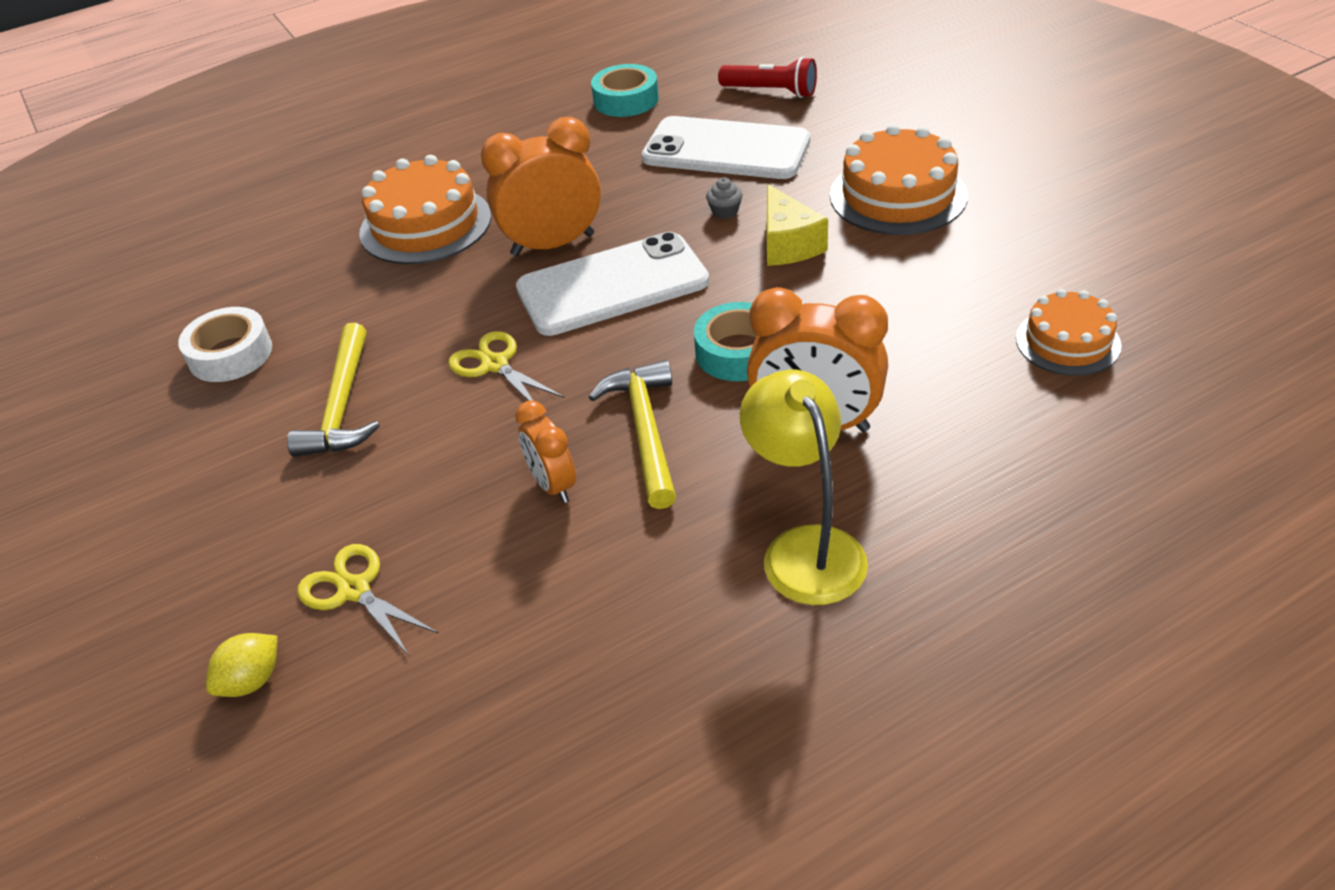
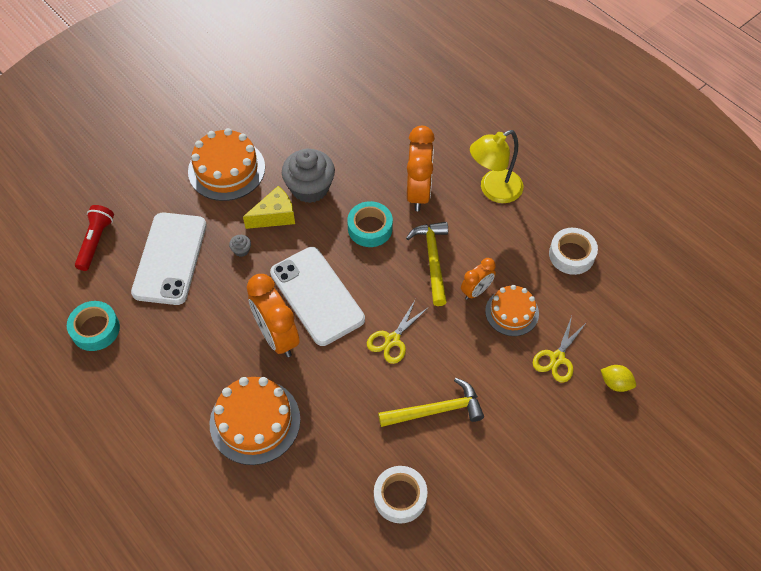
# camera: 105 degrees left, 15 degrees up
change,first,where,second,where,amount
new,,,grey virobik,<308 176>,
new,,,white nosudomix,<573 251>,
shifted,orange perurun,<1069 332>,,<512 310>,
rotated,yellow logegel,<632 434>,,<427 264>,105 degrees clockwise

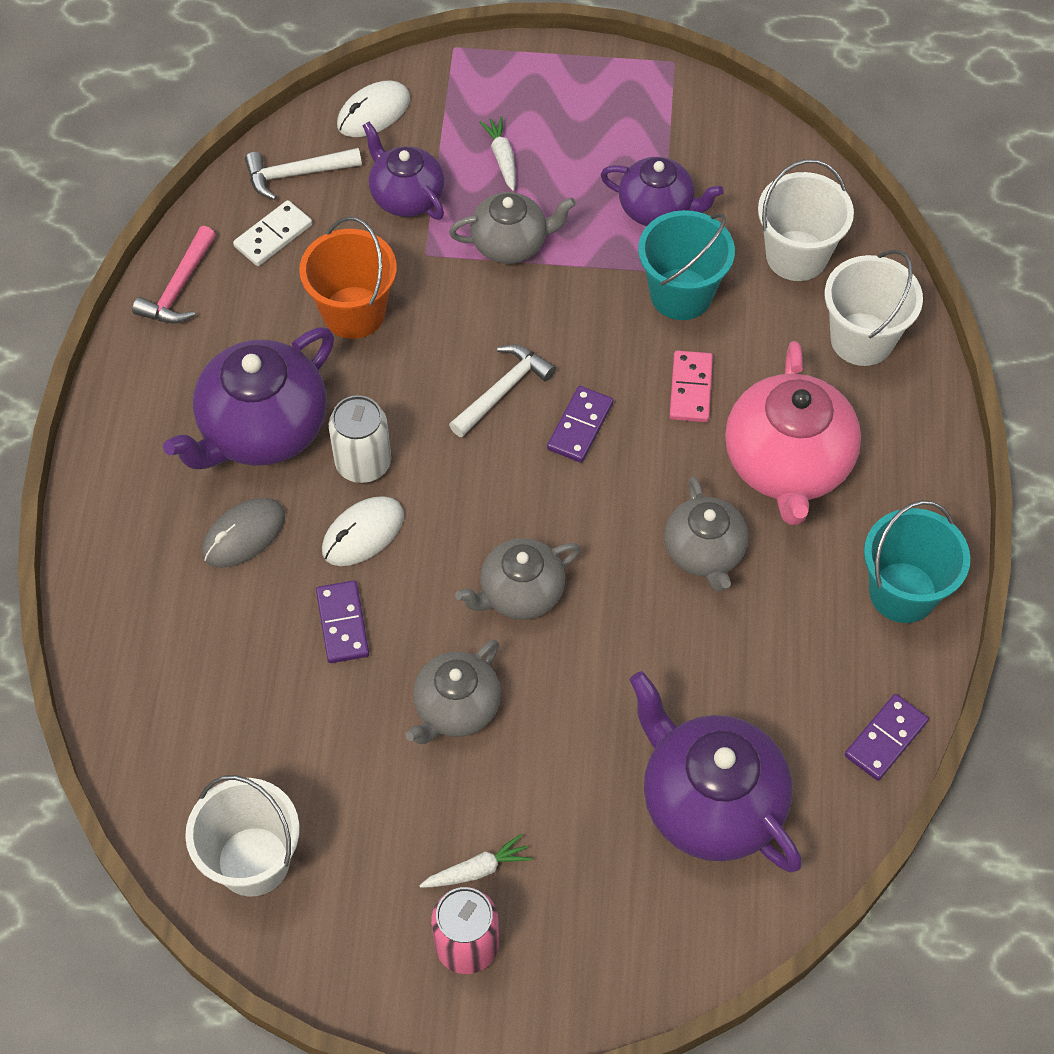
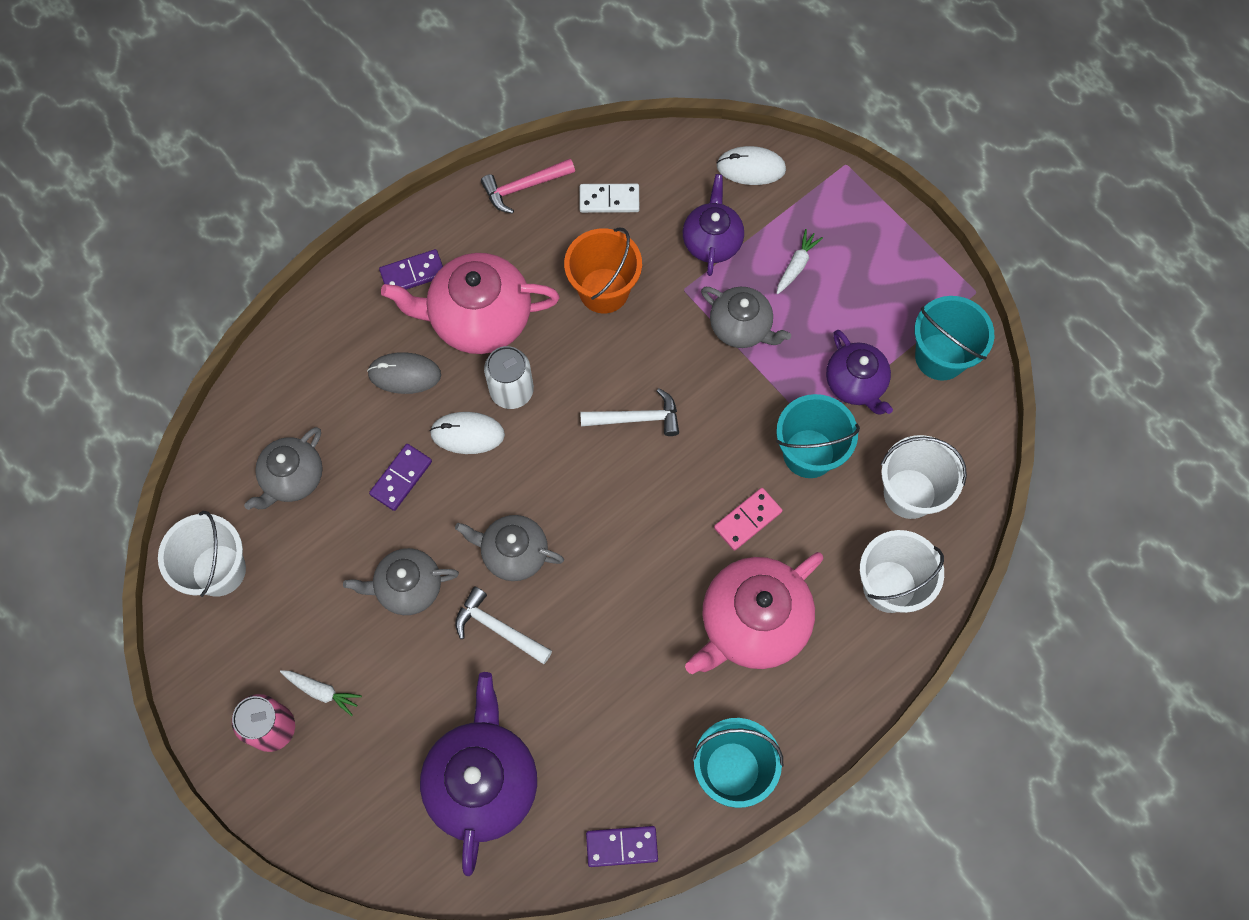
# camera: 45 degrees right, 10 degrees up
change,first,where,second,where,amount
new,,,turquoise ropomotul,<954 338>,
shifted,white logegel,<303 174>,,<503 625>,
shifted,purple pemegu,<580 424>,,<411 269>,
shifted,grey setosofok,<706 534>,,<283 468>,
repainted,purple setosofok,<248 398>,pink setosofok,<470 303>,

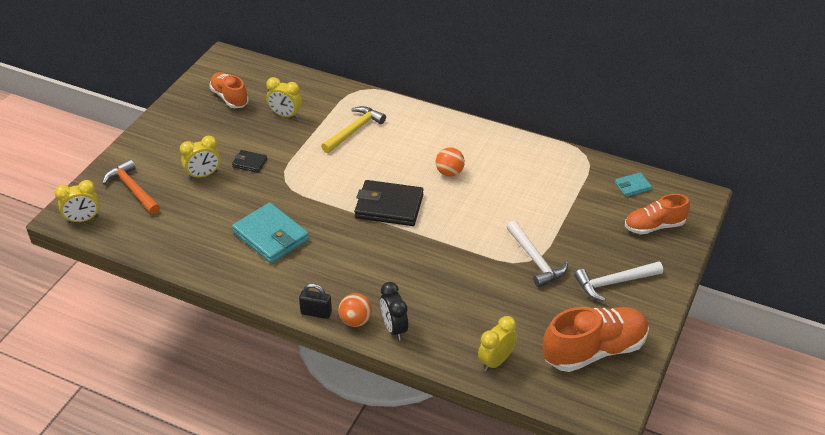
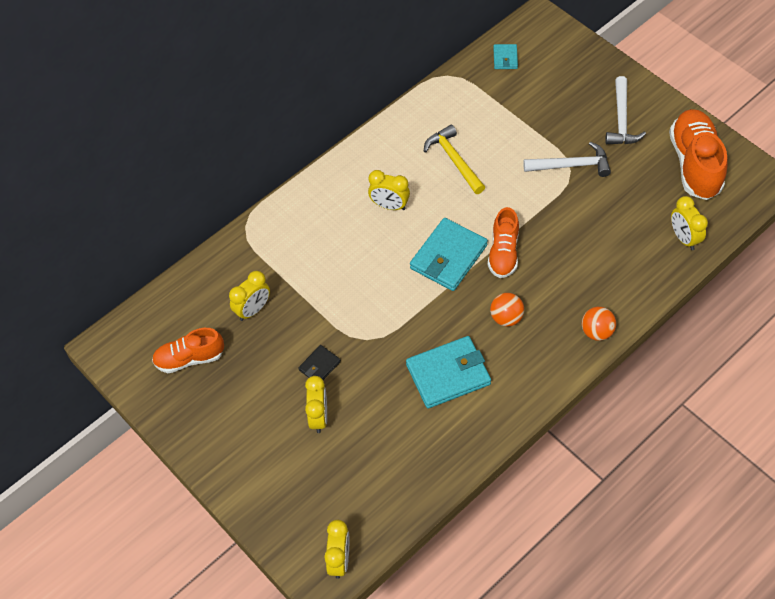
# camera: 65 degrees left, 15 degrees up
change,first,where,second,where,amount
gone,orange logegel,<131 186>,,,
gone,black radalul,<315 301>,,,
gone,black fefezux,<394 311>,,,
new,,,yellow fefezux,<389 190>,
shifted,yellow logegel,<353 129>,,<454 159>,
shifted,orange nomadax,<450 162>,,<507 310>,
shifted,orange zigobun,<657 214>,,<503 242>,
repainted,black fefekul,<388 203>,turquoise fefekul,<449 254>,

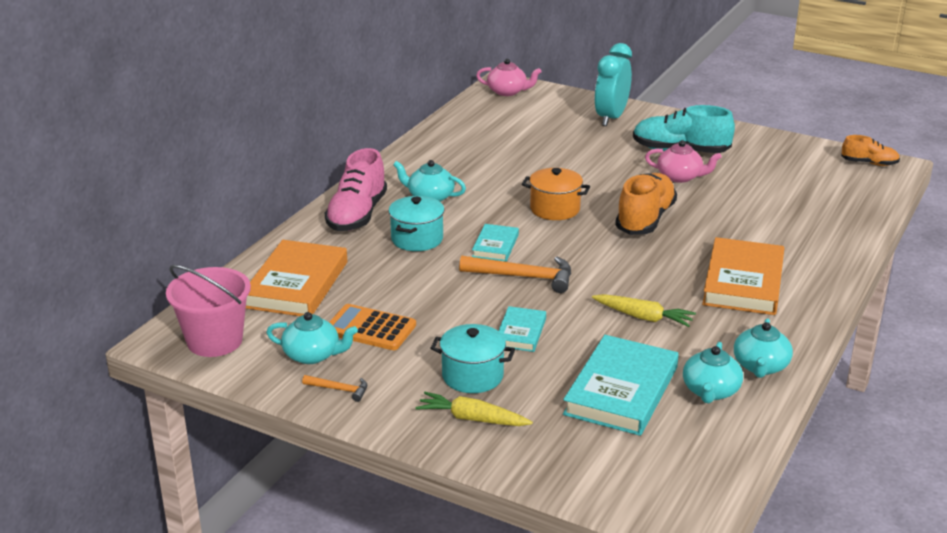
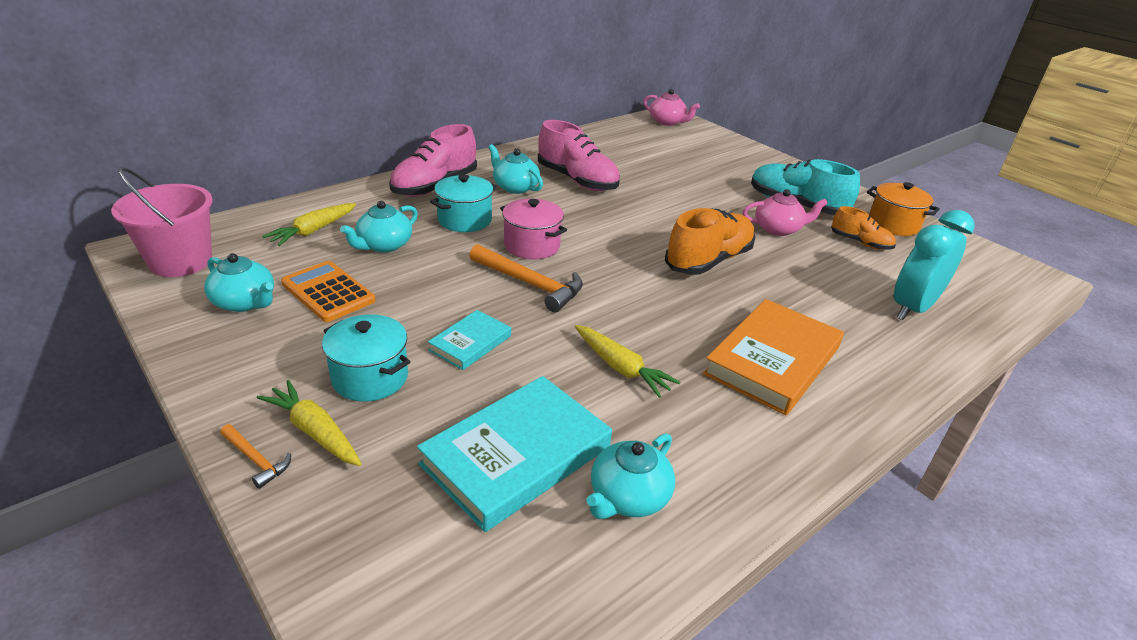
# camera: 20 degrees right, 5 degrees up
change,first,where,second,where,amount
new,,,pink zigobun,<579 155>,
shifted,orange logegel,<334 388>,,<255 456>,
shifted,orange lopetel,<556 194>,,<903 209>,
shifted,turquoise fefezux,<613 84>,,<934 265>,
shifted,turquoise setosofok,<763 348>,,<379 227>,
shifted,orange zigobun,<870 150>,,<863 228>,
swapped,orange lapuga,<296 278>,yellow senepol,<309 224>,
swapped,turquoise lapuga,<495 242>,pink lopetel,<533 229>,
rotated,pink setosofok,<683 161>,,<785 212>,45 degrees counterclockwise

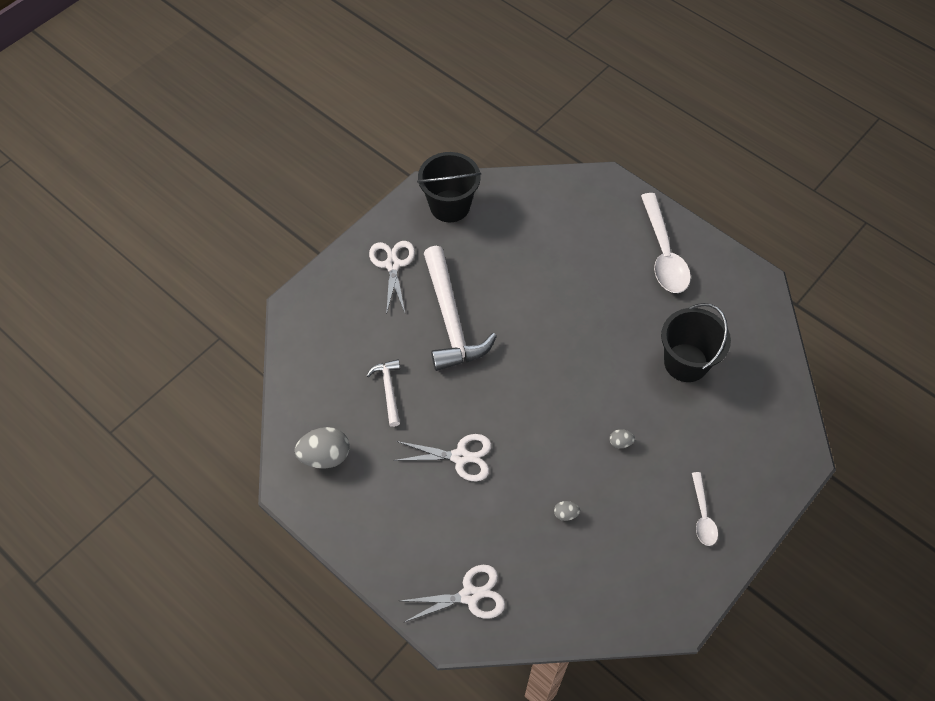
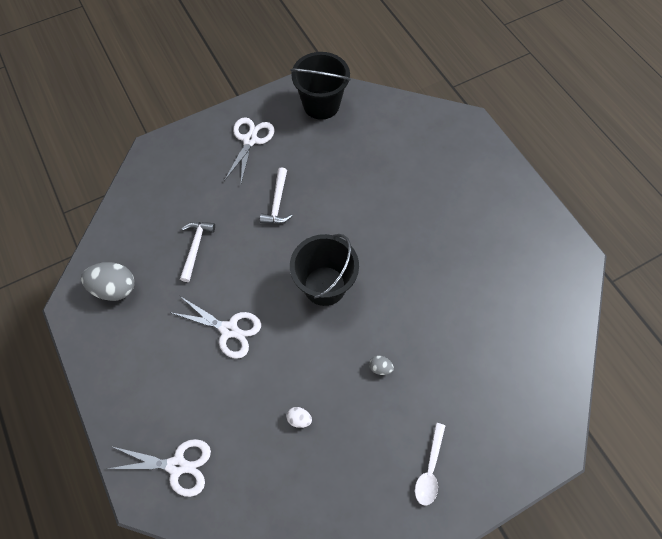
# camera: 20 degrees right, 5 degrees up
change,first,where,second,where,amount
gone,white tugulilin,<666 243>,,,
shifted,black ropomotul,<696 342>,,<324 270>,
repainted,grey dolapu,<567 511>,white dolapu,<299 417>,
scaled,white logegel,<460 308>,,<276 195>,x0.50

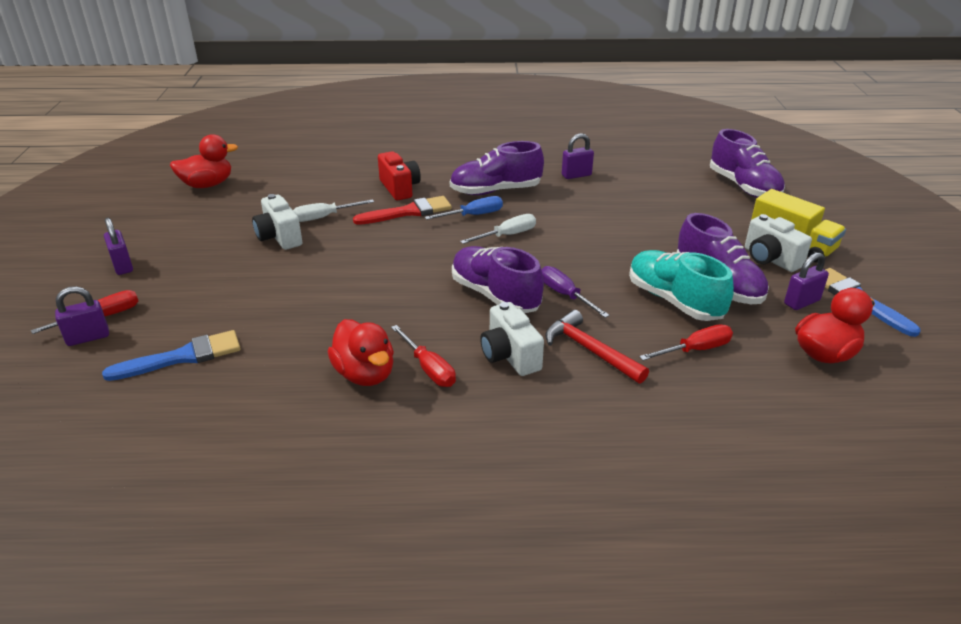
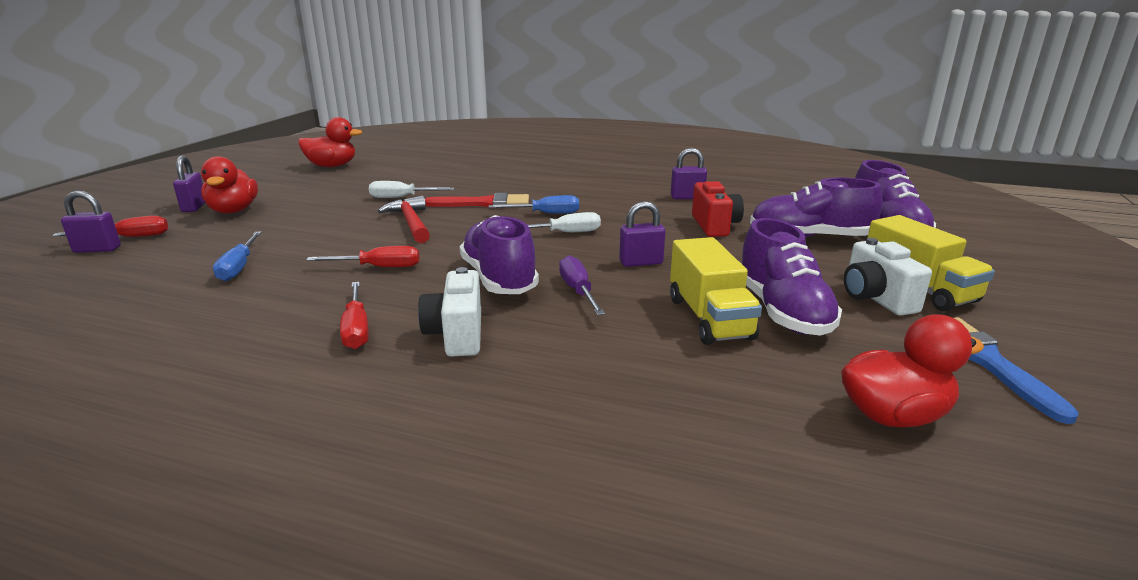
# camera: 20 degrees right, 10 degrees down
change,first,where,second,where,amount
gone,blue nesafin,<171 355>,,,
gone,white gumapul,<277 222>,,,
new,,,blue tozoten,<237 256>,
shifted,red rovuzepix,<361 352>,,<229 184>,
shifted,red gumapul,<399 175>,,<718 209>,
shifted,purple zigobun,<497 168>,,<816 207>,
shifted,red logegel,<597 347>,,<404 219>,
shifted,red tozoten,<686 342>,,<362 256>,
shifted,purple radalul,<806 281>,,<642 234>,
swapped,turquoise zigobun,<681 285>,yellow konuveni,<716 291>,

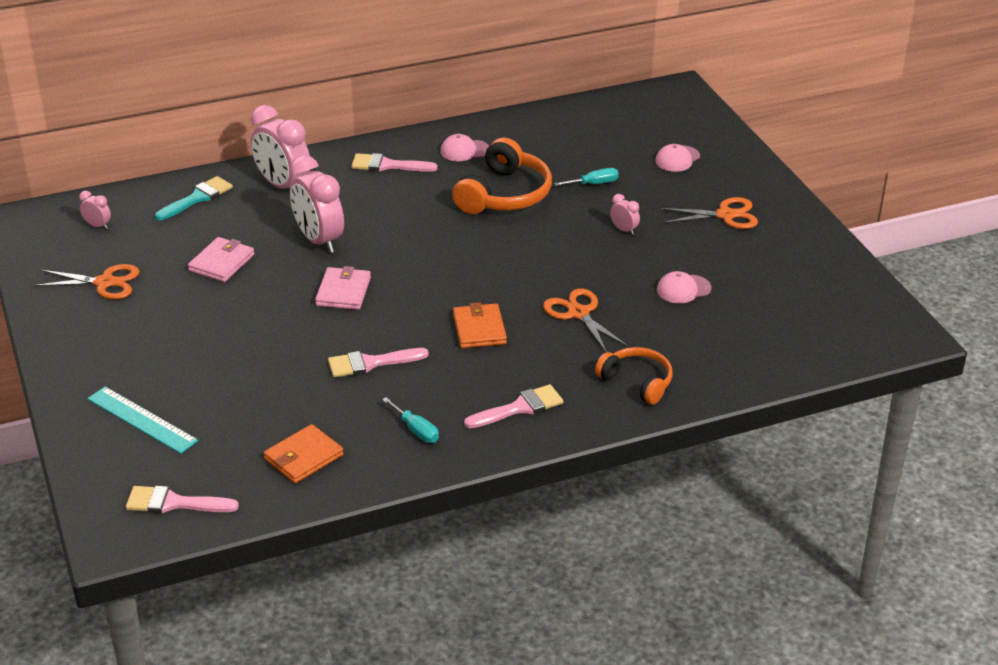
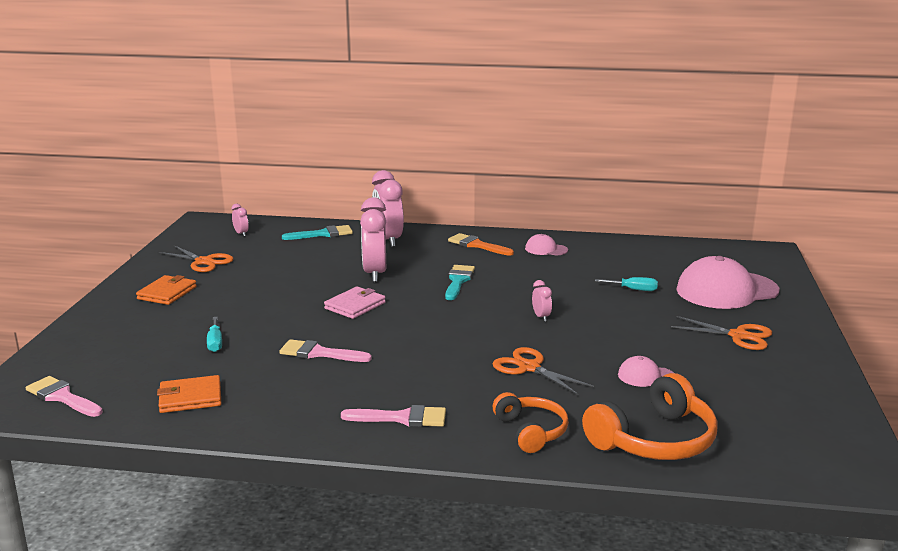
# camera: 30 degrees right, 15 degrees down
change,first,where,second,where,amount
gone,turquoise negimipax,<142 420>,,,
gone,pink fefekul,<221 259>,,,
new,,,turquoise nesafin,<460 282>,
shifted,turquoise tozoten,<410 420>,,<214 334>,
shifted,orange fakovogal,<502 175>,,<650 416>,
shifted,orange fefekul,<480 325>,,<166 290>,
shifted,pink fefezux,<625 214>,,<542 301>,
repainted,pink nesafin,<394 162>,orange nesafin,<481 244>,
rotated,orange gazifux,<586 320>,,<543 371>,45 degrees counterclockwise
scaled,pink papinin,<677 158>,,<728 282>,x2.17

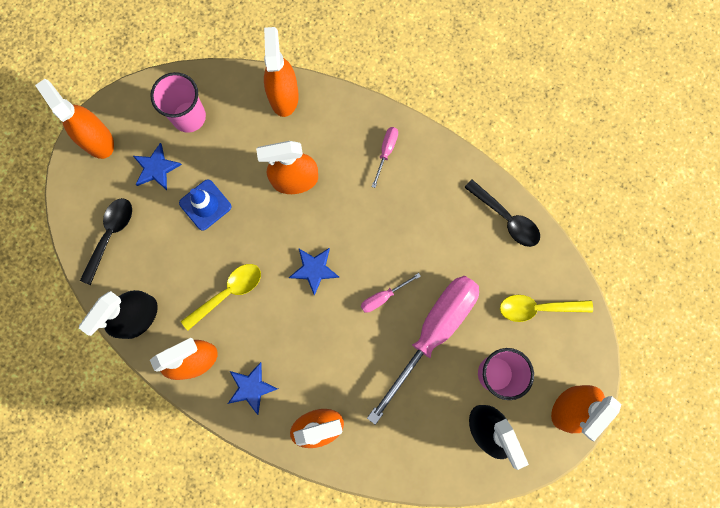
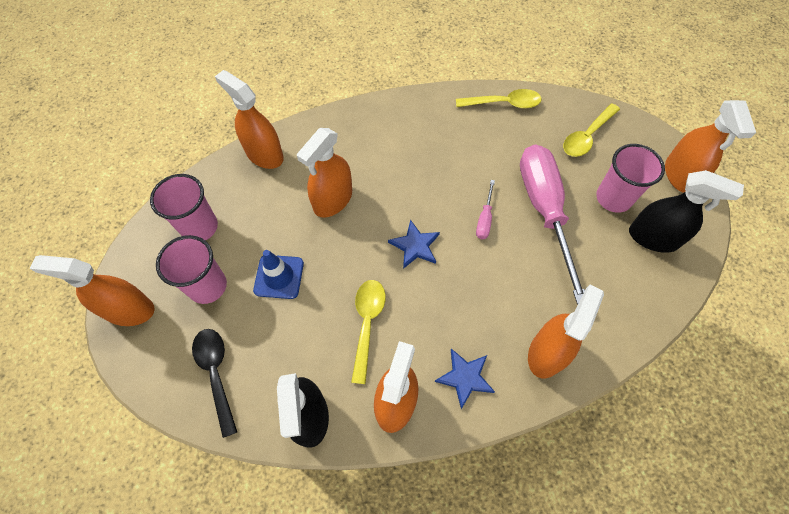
# camera: 45 degrees left, 15 degrees down
change,first,where,second,where,amount
gone,pink tozoten,<385 157>,,,
swapped,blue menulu,<157 166>,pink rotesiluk,<191 269>,
repainted,black tugulilin,<502 213>,yellow tugulilin,<499 99>,

